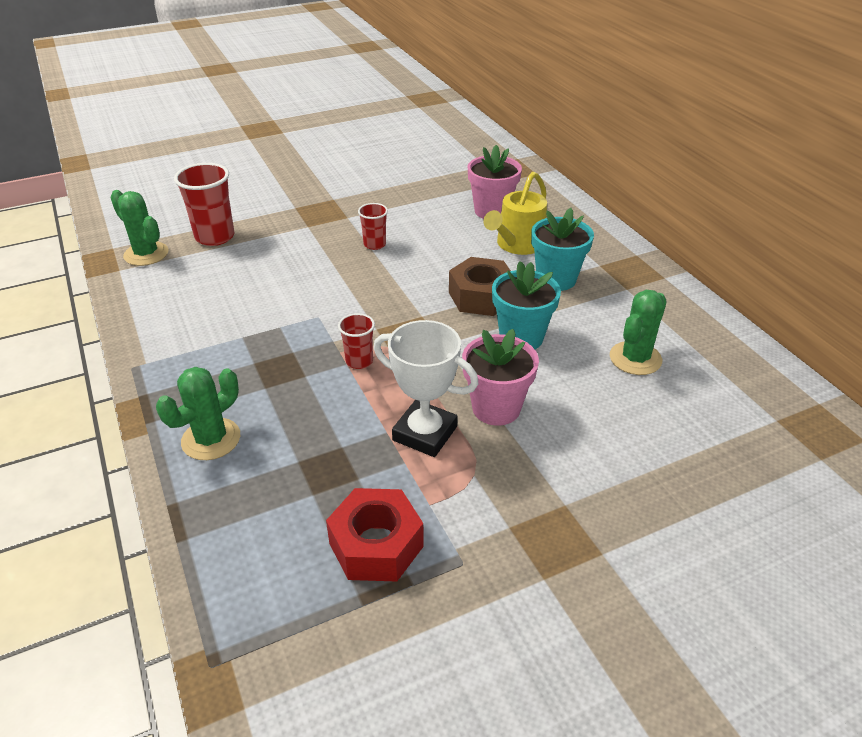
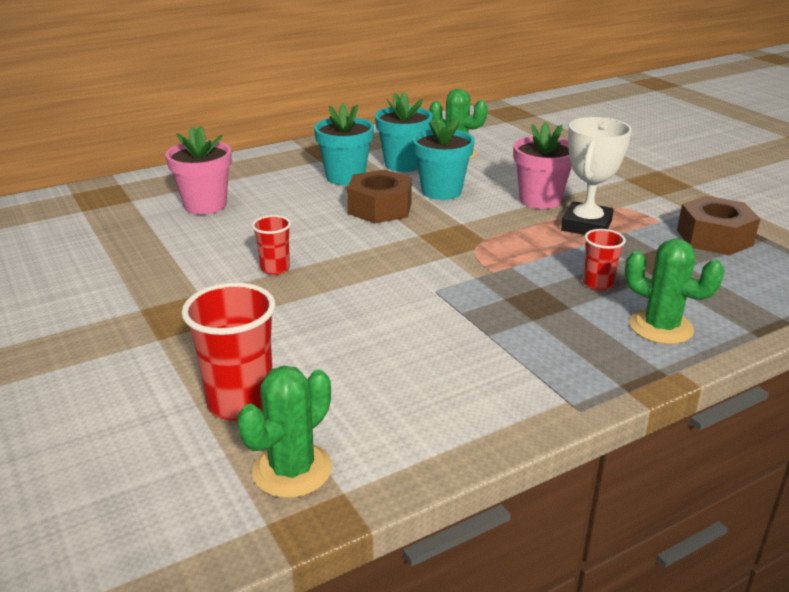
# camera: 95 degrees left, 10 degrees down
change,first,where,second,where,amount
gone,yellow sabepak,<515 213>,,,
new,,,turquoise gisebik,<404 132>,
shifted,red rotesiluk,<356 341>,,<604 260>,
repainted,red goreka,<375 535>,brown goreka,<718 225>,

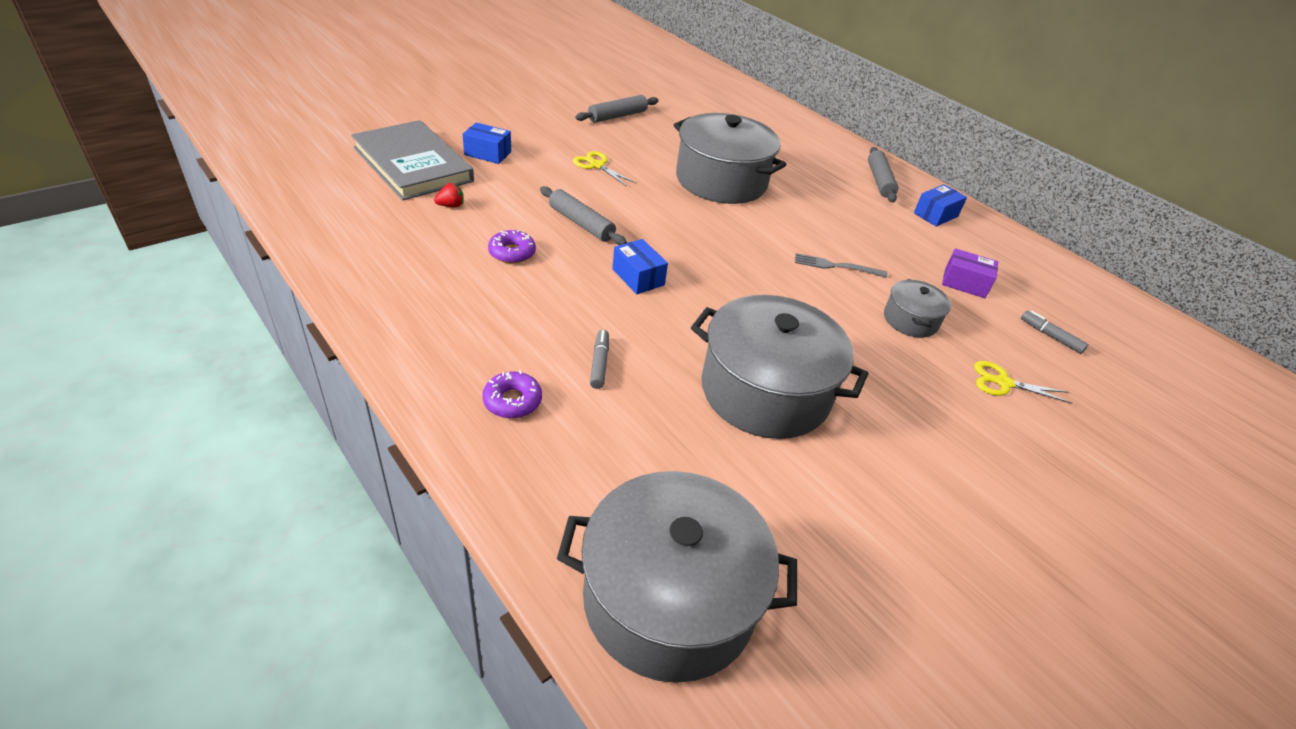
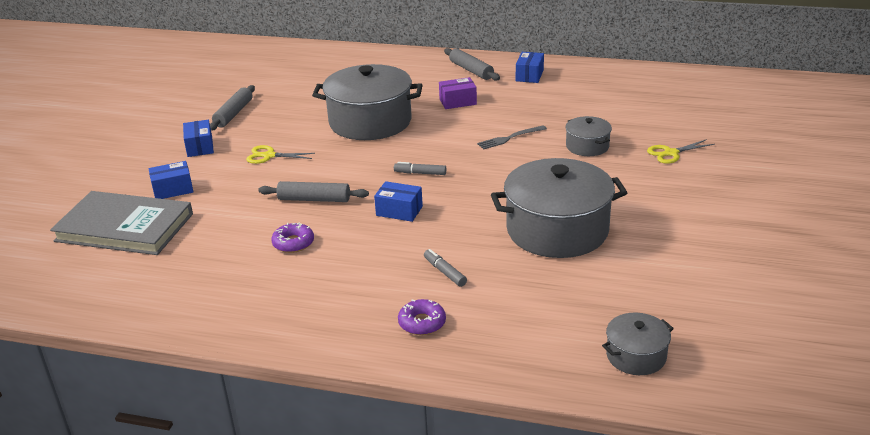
# camera: 30 degrees left, 10 degrees down
change,first,where,second,where,amount
gone,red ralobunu,<448 195>,,,
new,,,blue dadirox,<198 138>,
shifted,purple dadirox,<970 273>,,<458 93>,
shifted,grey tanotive,<1055 332>,,<420 168>,
scaled,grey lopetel,<677 577>,,<638 344>,x0.49

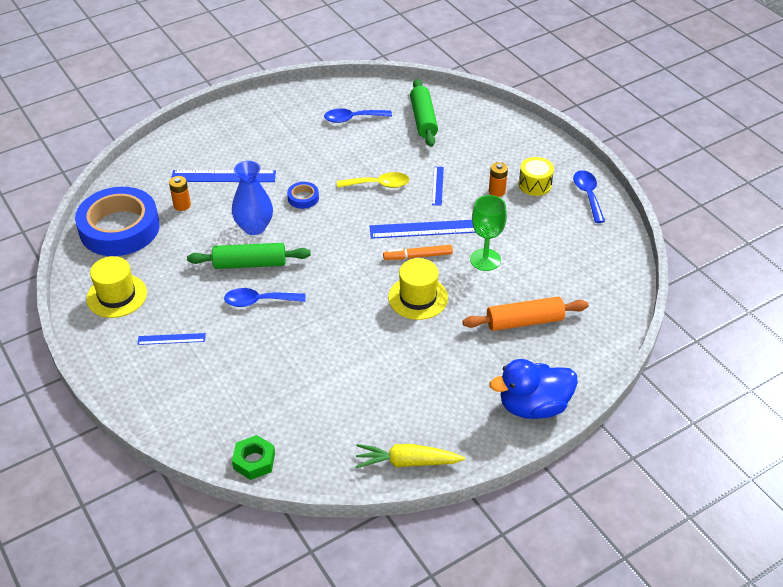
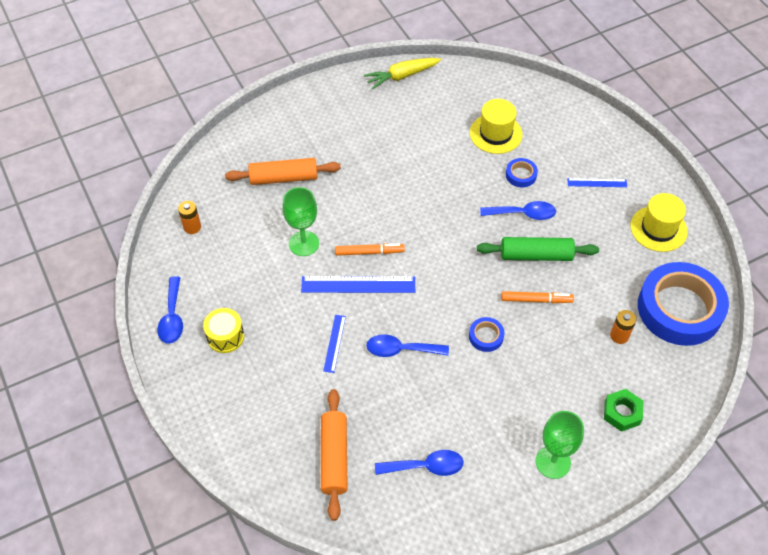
# camera: 175 degrees left, 10 degrees up
change,first,where,second,where,amount
gone,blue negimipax,<223 176>,,,
gone,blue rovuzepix,<534 389>,,,
new,,,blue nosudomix,<522 172>,
new,,,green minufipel,<560 445>,
shifted,green goreka,<253 457>,,<623 410>,
shifted,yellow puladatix,<418 289>,,<496 126>,
shifted,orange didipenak,<498 179>,,<189 217>,
swapped,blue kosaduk,<252 198>,orange tanotive,<537 297>,
repainted,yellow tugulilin,<373 180>,blue tugulilin,<407 345>,
repainted,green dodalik,<424 113>,orange dodalik,<334 455>,
rotated,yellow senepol,<410 456>,,<402 74>,150 degrees clockwise

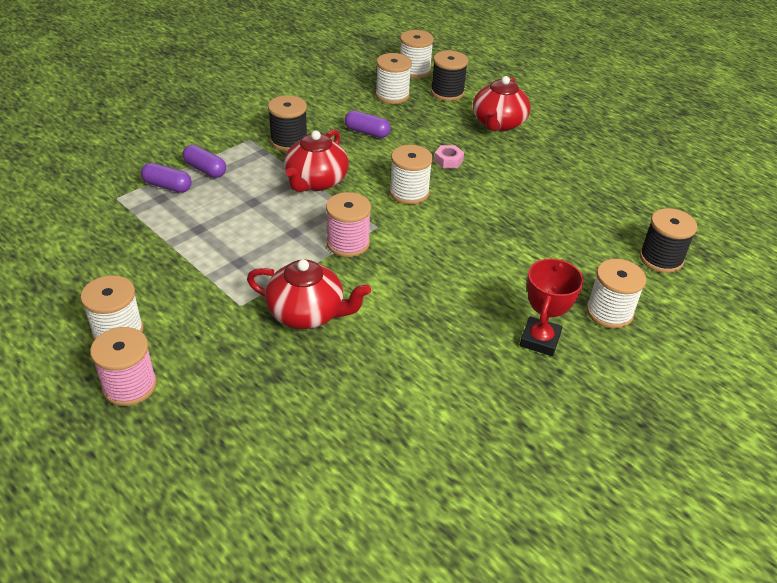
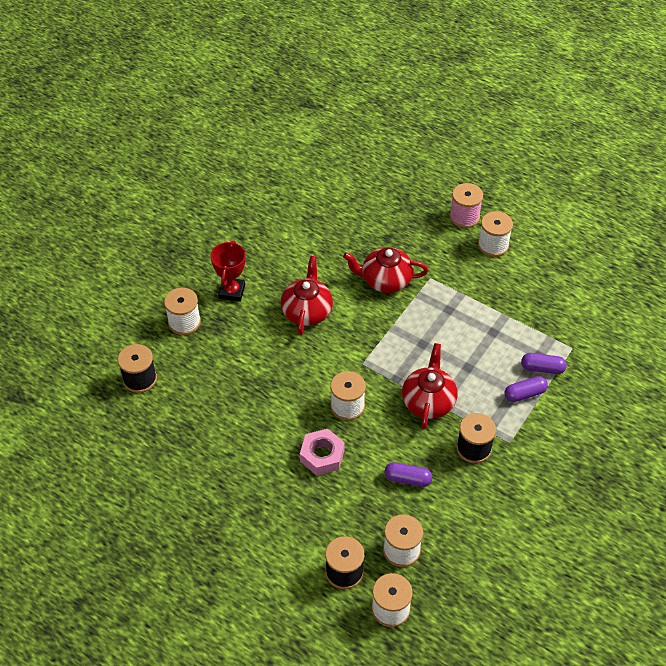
# camera: 170 degrees right, 10 degrees up
change,first,where,second,where,amount
gone,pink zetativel,<348 224>,,,
shifted,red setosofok,<502 104>,,<307 295>,
rotated,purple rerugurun,<204 161>,,<526 389>,45 degrees counterclockwise
scaled,pink goreka,<449 156>,,<322 452>,x1.68

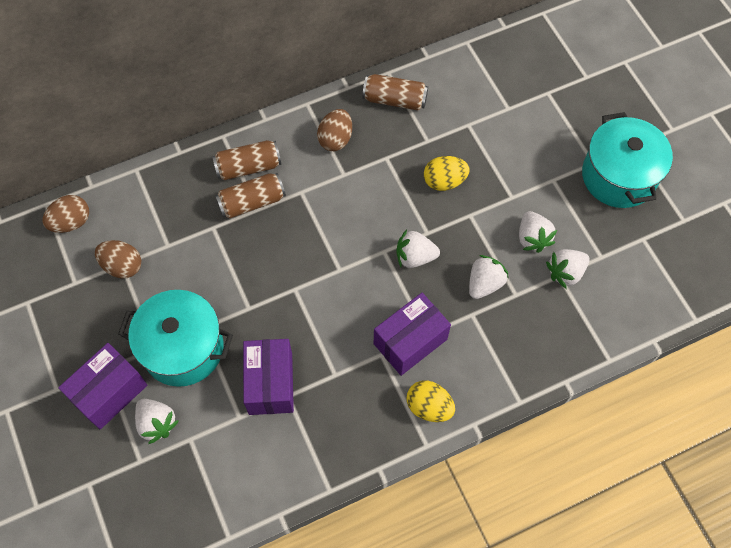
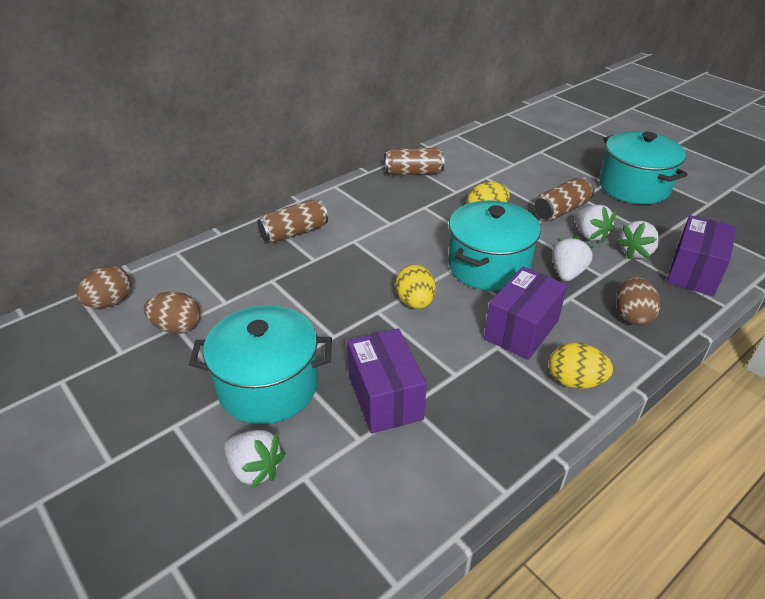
# camera: 15 degrees left, 25 degrees down
change,first,where,second,where,amount
new,,,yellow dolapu,<415 287>,
shifted,purple dadirox,<102 386>,,<702 255>,
shifted,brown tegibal,<250 195>,,<564 199>,
shifted,brown dolapu,<334 130>,,<638 301>,
swapped,white ralobunu,<418 248>,turquoise lopetel,<494 245>,

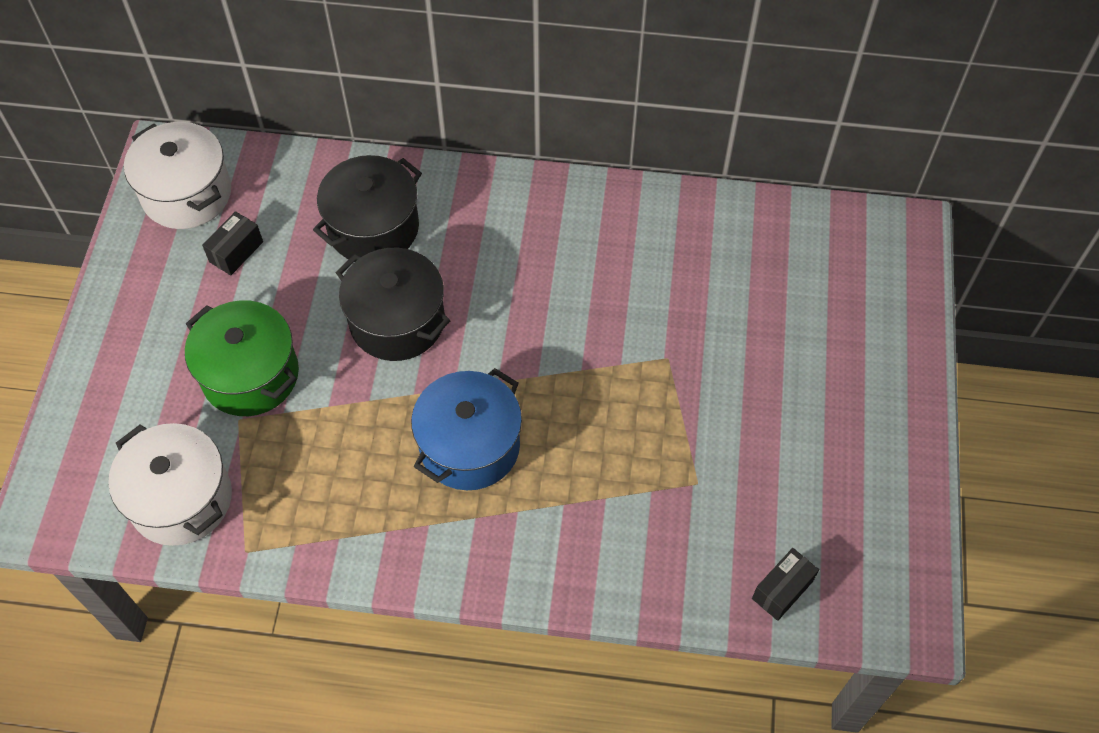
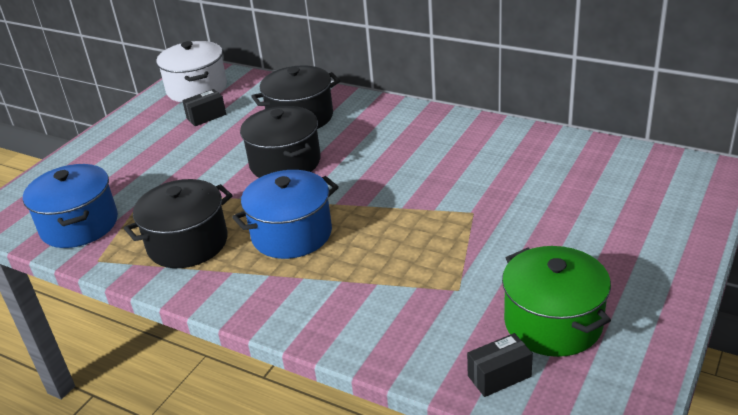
# camera: 25 degrees right, 25 degrees down
change,first,where,second,where,amount
new,,,black lopetel,<178 223>,
shifted,green lopetel,<242 358>,,<556 301>,
repainted,white lopetel,<170 484>,blue lopetel,<70 206>,

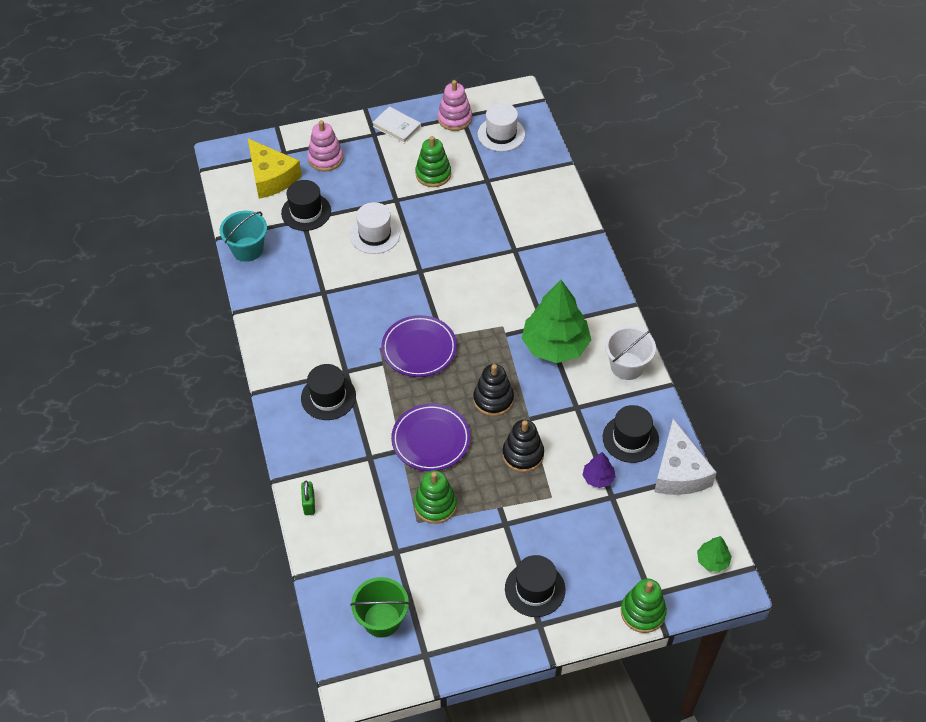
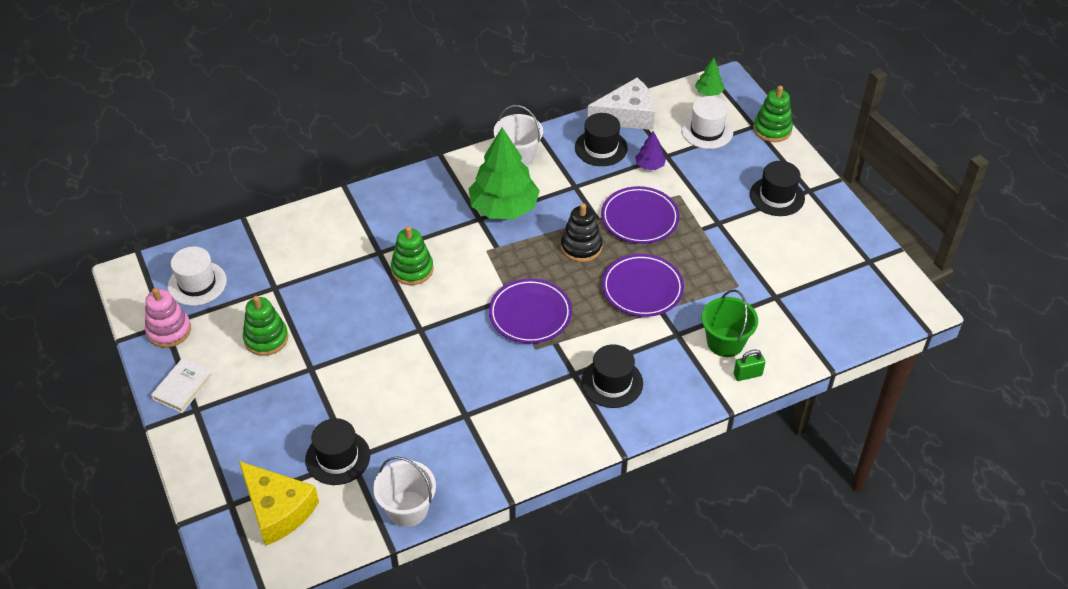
# camera: 100 degrees left, 5 degrees down
change,first,where,second,where,amount
gone,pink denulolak,<325 145>,,,
shifted,white puladatix,<375 228>,,<707 122>,
shifted,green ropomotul,<380 607>,,<730 323>,
shifted,green denulolak,<435 497>,,<412 255>,
swapped,black denulolak,<523 446>,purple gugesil,<640 215>,
repainted,turquoise ropomotul,<243 236>,white ropomotul,<404 491>,
rotated,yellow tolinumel,<275 169>,,<279 503>,90 degrees clockwise

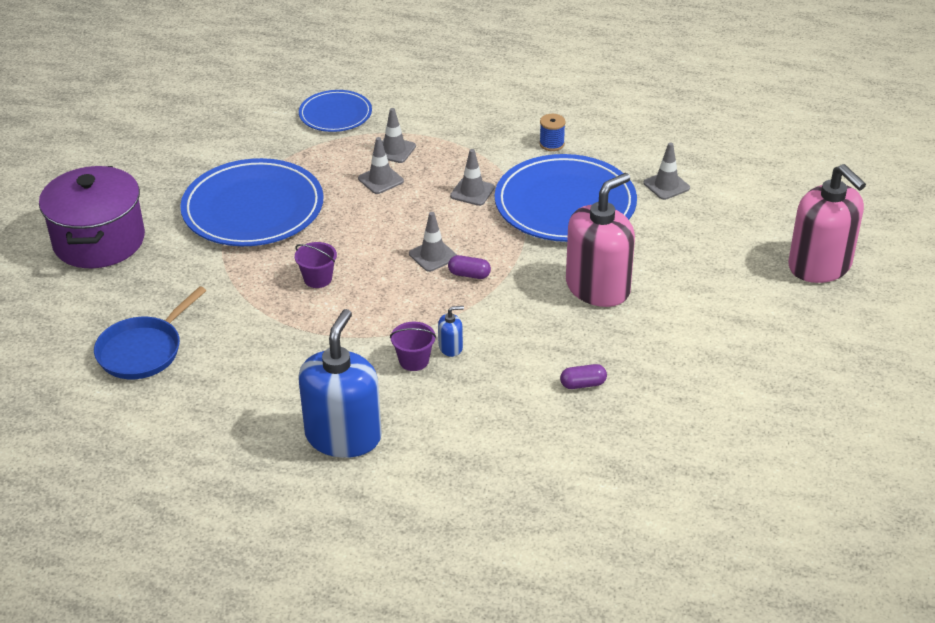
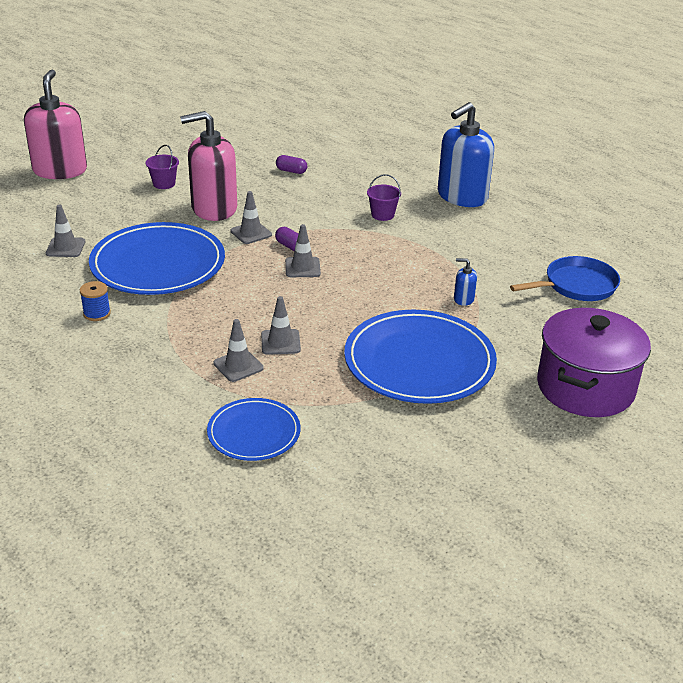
# camera: 150 degrees left, 5 degrees down
change,first,where,second,where,amount
shifted,purple ropomotul,<316 265>,,<162 167>,
shifted,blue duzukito,<451 331>,,<465 282>,
shifted,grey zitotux,<472 177>,,<251 217>,

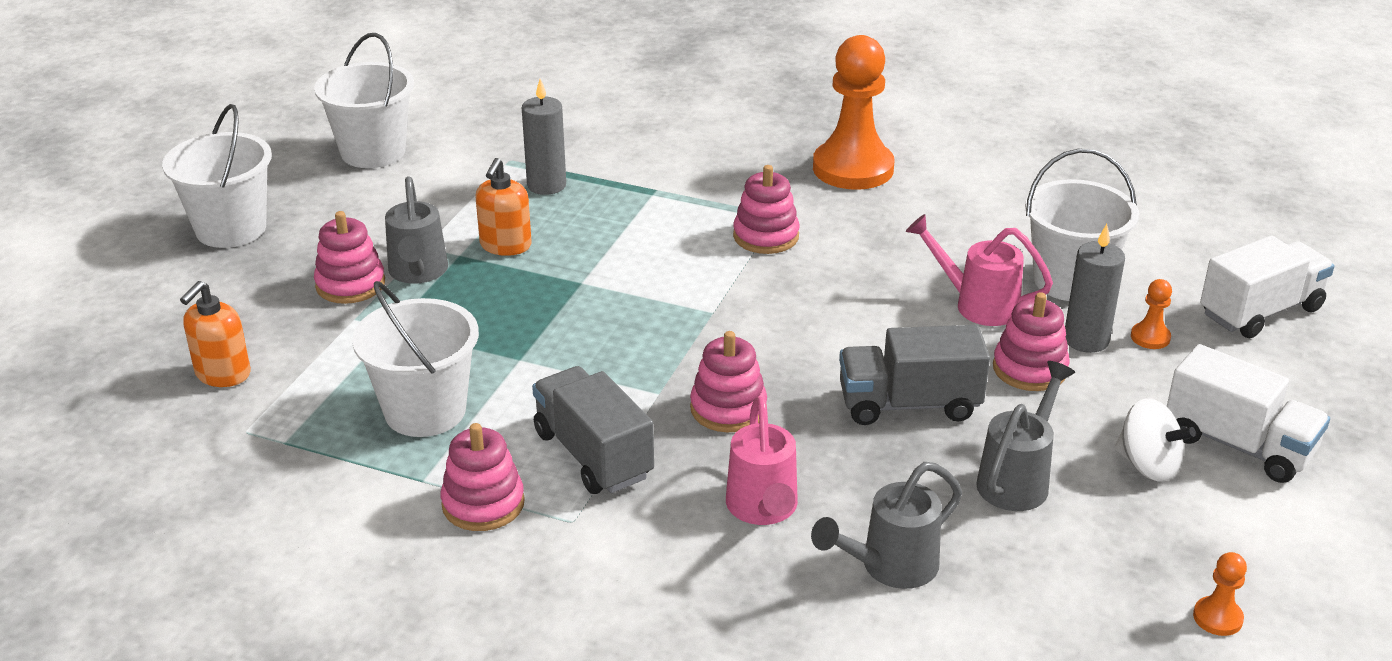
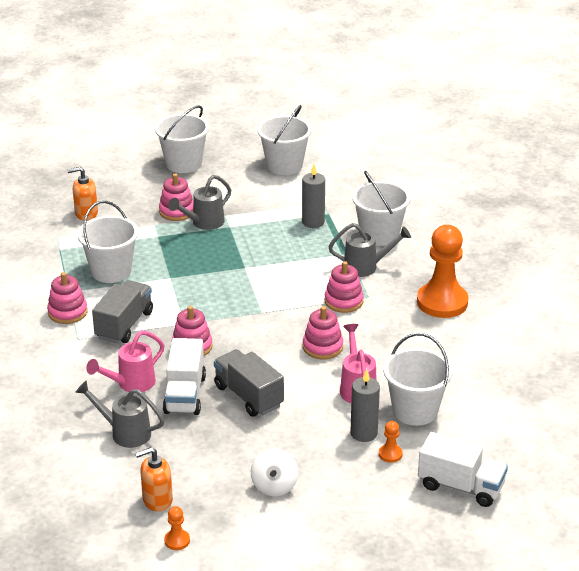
# camera: 55 degrees right, 0 degrees up
change,first,where,second,where,amount
new,,,white ropomotul,<381 208>,
shifted,orange duzukito,<503 207>,,<154 479>,
shifted,grey sabepak,<1025 436>,,<369 250>,
shifted,pink denulolak,<1031 341>,,<323 332>,
shifted,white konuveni,<1248 413>,,<184 376>,

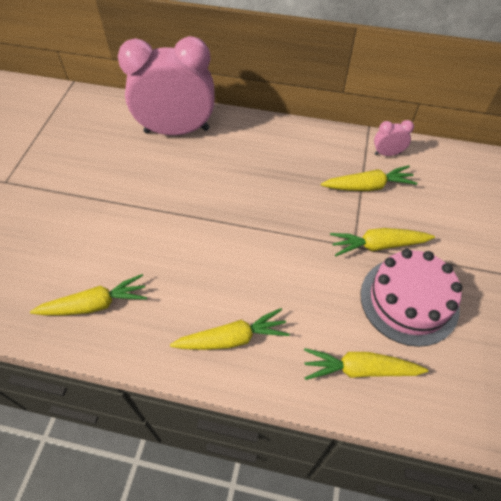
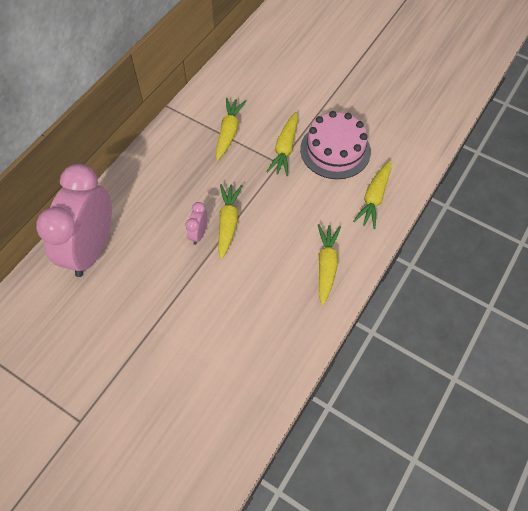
# camera: 70 degrees left, 5 degrees up
change,first,where,second,where,amount
shifted,yellow senepol,<88 295>,,<230 221>,
shifted,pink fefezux,<394 138>,,<197 223>,

